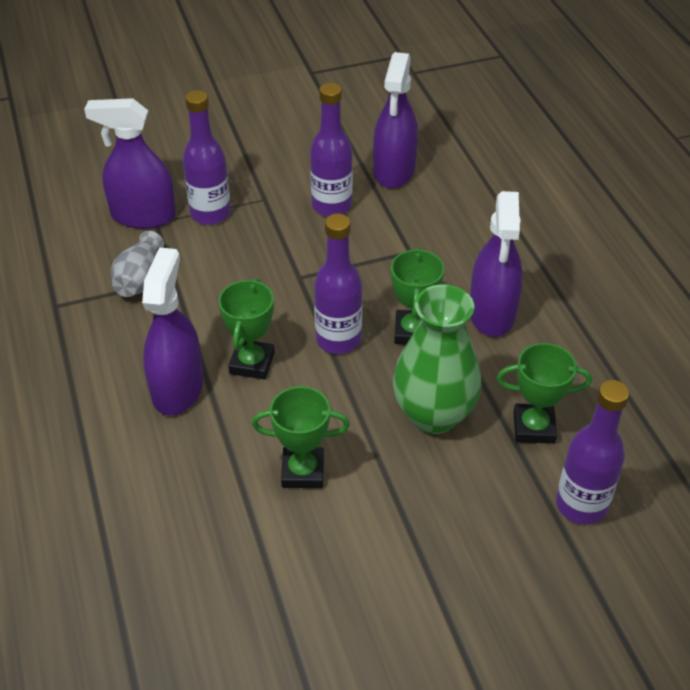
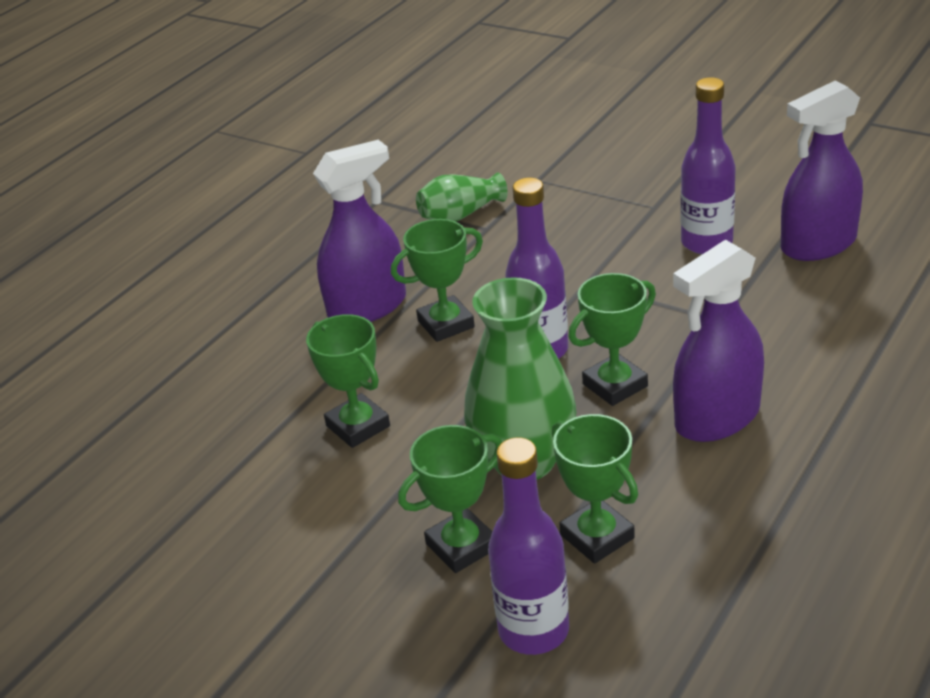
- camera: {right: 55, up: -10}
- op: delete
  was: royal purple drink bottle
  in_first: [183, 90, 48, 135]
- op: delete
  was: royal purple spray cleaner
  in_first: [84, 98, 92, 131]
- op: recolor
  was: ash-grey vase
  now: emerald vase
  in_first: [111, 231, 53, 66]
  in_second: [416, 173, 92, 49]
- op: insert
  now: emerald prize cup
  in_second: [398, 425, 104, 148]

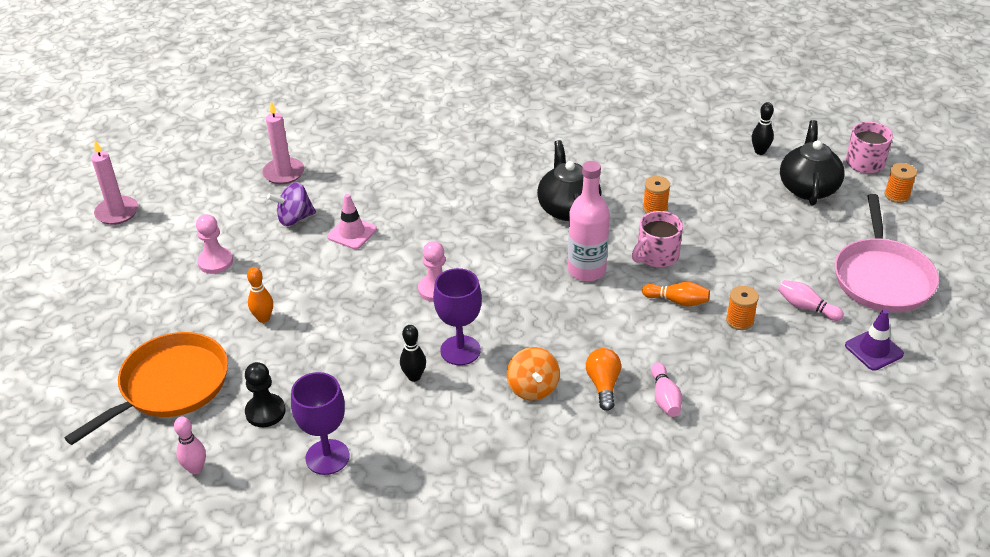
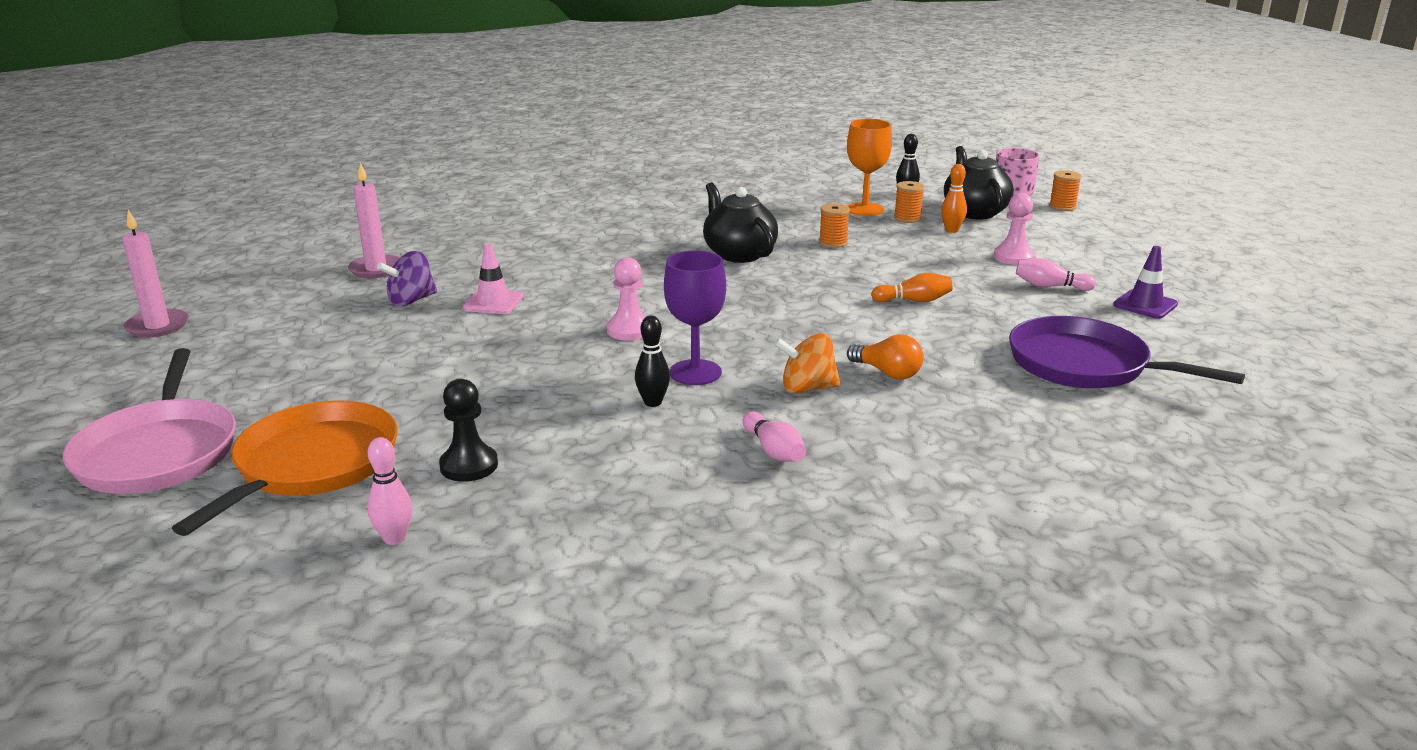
- camera: {right: -20, up: -15}
- op: delete
  was: rose-pink drink bottle
  in_first: [568, 161, 42, 120]
- op: move
  was: rose-pink pan
  in_first: [835, 194, 104, 118]
  in_second: [63, 348, 173, 146]
- op: delete
  was: rose-pink mug
  in_first: [632, 211, 51, 57]
- op: move
  was: rose-pink chess pawn
  in_first: [196, 214, 37, 60]
  in_second: [994, 193, 41, 72]
- op: move
  was: bright orange bowling pin
  in_first: [247, 267, 26, 56]
  in_second: [941, 164, 26, 69]
- op: move
  was: bright orange spool
  in_first: [726, 286, 33, 44]
  in_second: [894, 181, 30, 42]
- op: rotate
  was: bright orange whirligig
  in_first: [507, 347, 53, 54]
  in_second: [774, 333, 67, 61]
  clockwise: 120
- op: rotate
  was: bright orange bulb
  in_first: [586, 348, 35, 63]
  in_second: [847, 334, 77, 46]
  clockwise: 150
- op: move
  was: rose-pink bowling pin
  in_first: [651, 362, 31, 55]
  in_second: [743, 412, 63, 50]
- op: delete
  was: royal purple wine glass
  in_first: [291, 372, 59, 103]
- op: insert
  now: bright orange wine glass
  in_second: [847, 119, 45, 97]
- op: insert
  now: royal purple pan
  in_second: [1009, 316, 236, 72]

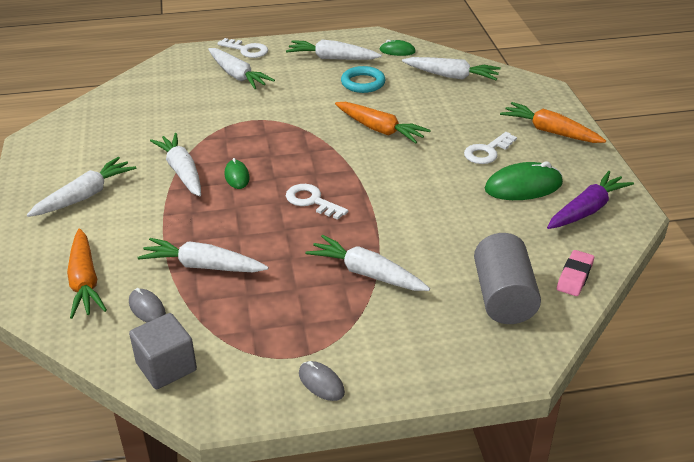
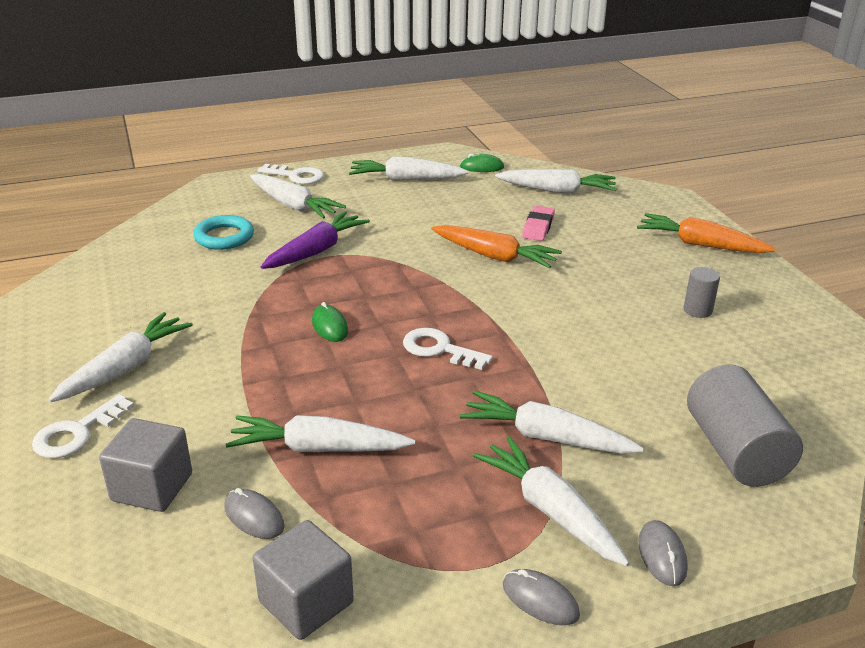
- camera: {right: -10, up: -5}
- op: move
  was: teal torus
  in_first: [341, 66, 44, 27]
  in_second: [193, 215, 61, 35]
- op: move
  was: snow-white key
  in_first: [464, 132, 53, 32]
  in_second: [32, 394, 102, 64]
- op: move
  was: snow-white root vegetable
  in_first: [150, 133, 51, 64]
  in_second: [473, 436, 156, 130]
- op: replace
  was: emerald computer mouse
  now: ash-grey cylinder shape
  in_first: [485, 161, 78, 39]
  in_second: [683, 267, 37, 51]
- op: move
  was: royal purple root vegetable
  in_first: [547, 171, 87, 58]
  in_second: [261, 211, 109, 58]
- op: replace
  was: bright orange root vegetable
  now: ash-grey solid cube
  in_first: [67, 229, 40, 90]
  in_second: [99, 418, 93, 94]
- op: move
  was: rose-pink eraser
  in_first: [557, 250, 37, 46]
  in_second: [522, 206, 33, 35]
- op: insert
  now: ash-grey computer mouse
  in_second: [639, 520, 49, 66]

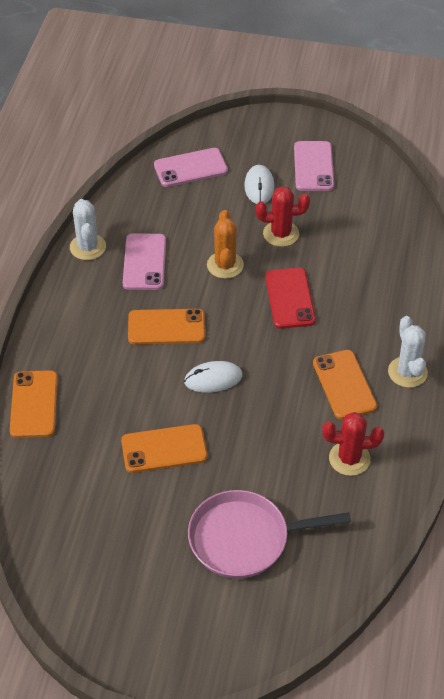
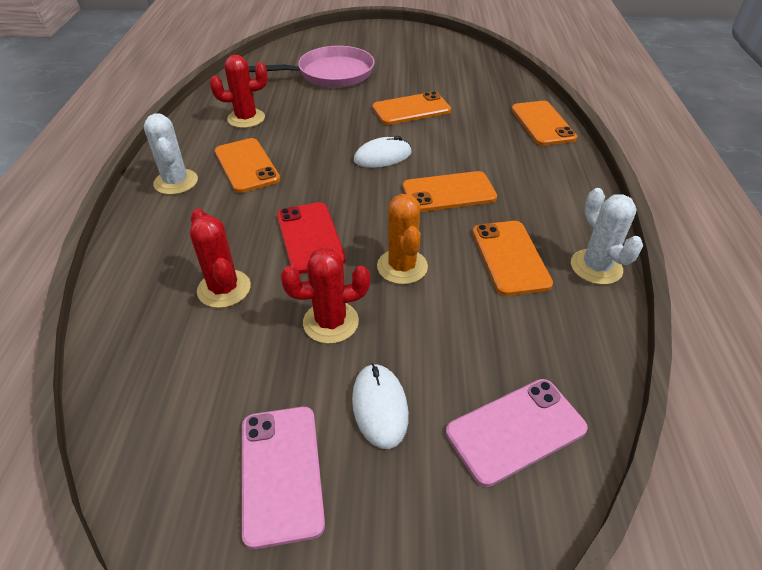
- camera: {right: 170, up: -5}
- op: recolor
  was: rose-pink smartphone
  now: bright orange smartphone
  in_first: [123, 233, 43, 57]
  in_second: [472, 221, 81, 75]
- op: insert
  now: red prickly plant
  in_second: [190, 209, 61, 99]

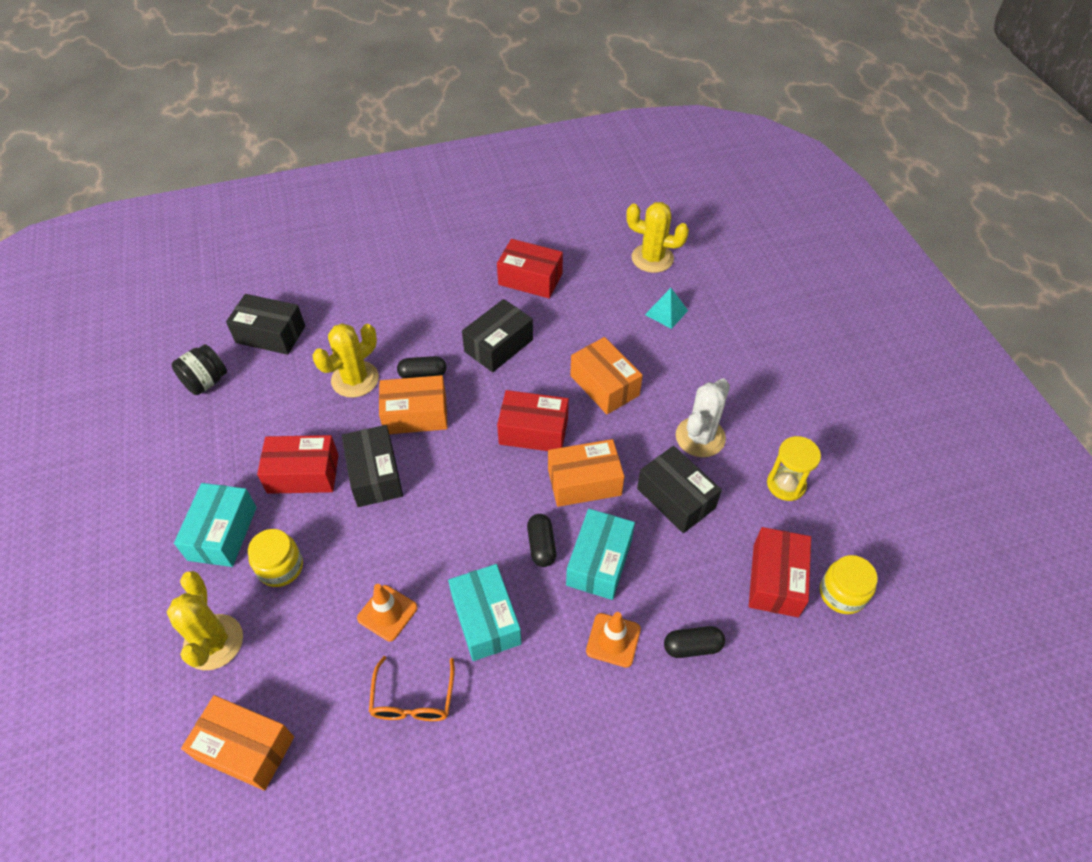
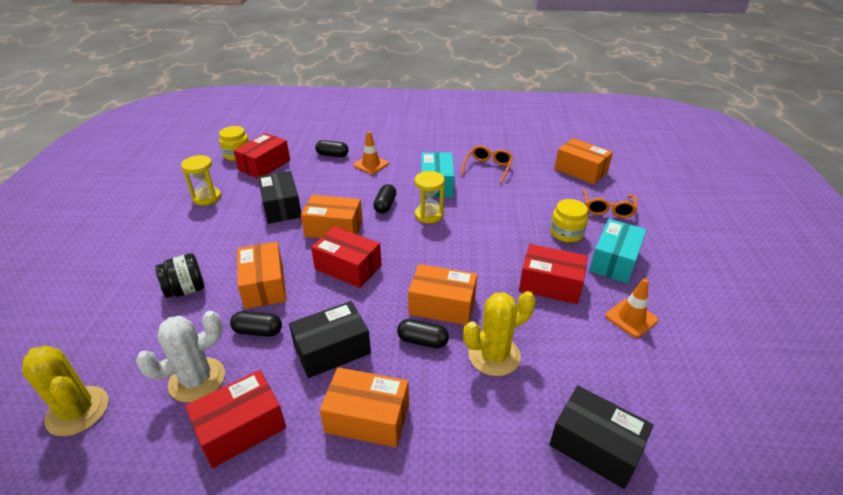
- camera: {right: -160, up: -15}
- op: rotate
  was: red package
  in_first: [497, 239, 66, 59]
  in_second: [185, 370, 101, 98]
  clockwise: -75
- op: delete
  was: teal pyramid
  in_first: [645, 288, 43, 41]
- op: move
  was: black jam jar
  in_first: [171, 344, 56, 51]
  in_second: [155, 253, 50, 45]
- op: move
  was: snow-white prickly plant
  in_first: [676, 379, 54, 78]
  in_second: [136, 311, 89, 92]
- op: delete
  was: black package
  in_first: [342, 425, 61, 82]
- op: delete
  was: teal package
  in_first: [566, 509, 69, 91]
- op: replace
  was: yellow prickly plant
  now: bright orange glasses
  in_first: [167, 571, 76, 99]
  in_second: [584, 189, 53, 29]
- op: move
  was: bright orange road cone
  in_first: [357, 584, 61, 57]
  in_second: [606, 279, 52, 59]
- op: insert
  now: yellow sandglass
  in_second: [414, 171, 31, 52]
- op: insert
  now: black capsule
  in_second: [230, 311, 52, 26]
- op: insert
  now: bright orange package
  in_second: [320, 367, 89, 80]

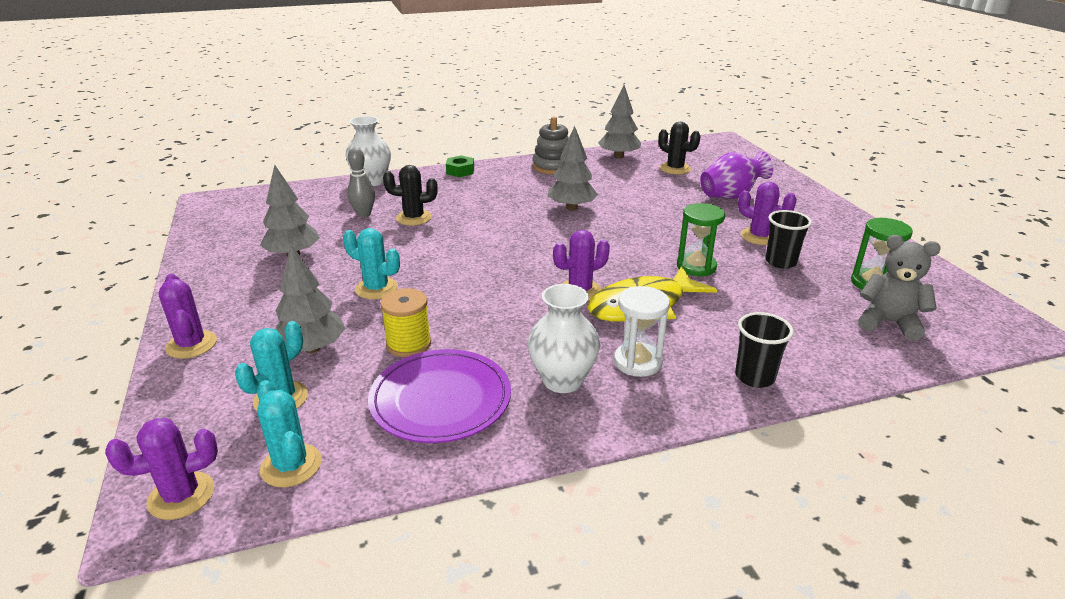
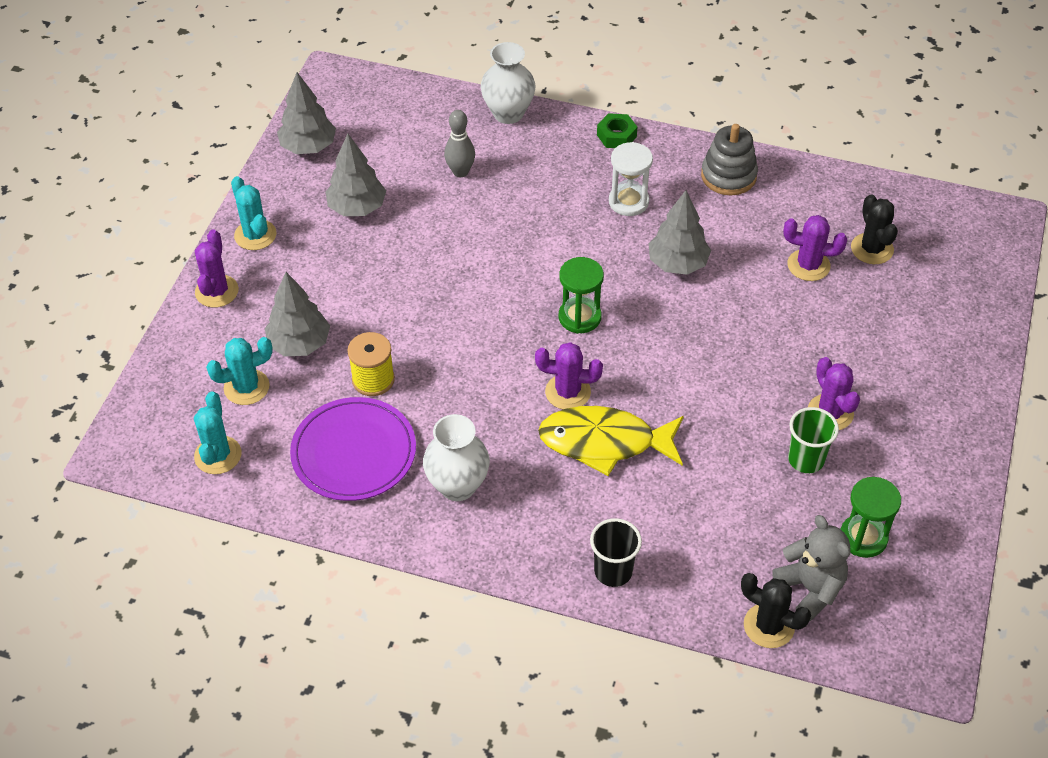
- camera: {right: 35, up: 20}
- op: move
  was: ash-grey tree
  in_first: [598, 85, 43, 74]
  in_second: [277, 72, 59, 82]
- op: delete
  was: royal purple vase
  in_first: [700, 151, 73, 48]
- op: move
  was: black prickly plant
  in_first: [383, 165, 55, 61]
  in_second: [741, 573, 70, 75]
- op: move
  was: emerald sandglass
  in_first: [677, 203, 48, 73]
  in_second: [559, 257, 45, 77]
- op: recolor
  was: black beaker
  now: emerald beaker
  in_first: [765, 210, 47, 59]
  in_second: [788, 407, 51, 66]
- op: move
  was: teal prickly plant
  in_first: [343, 228, 57, 71]
  in_second: [231, 176, 45, 74]
- op: move
  was: snow-white sandglass
  in_first: [614, 286, 56, 91]
  in_second: [609, 142, 44, 74]
- op: move
  was: royal purple prickly plant
  in_first: [105, 418, 113, 102]
  in_second: [783, 215, 64, 66]

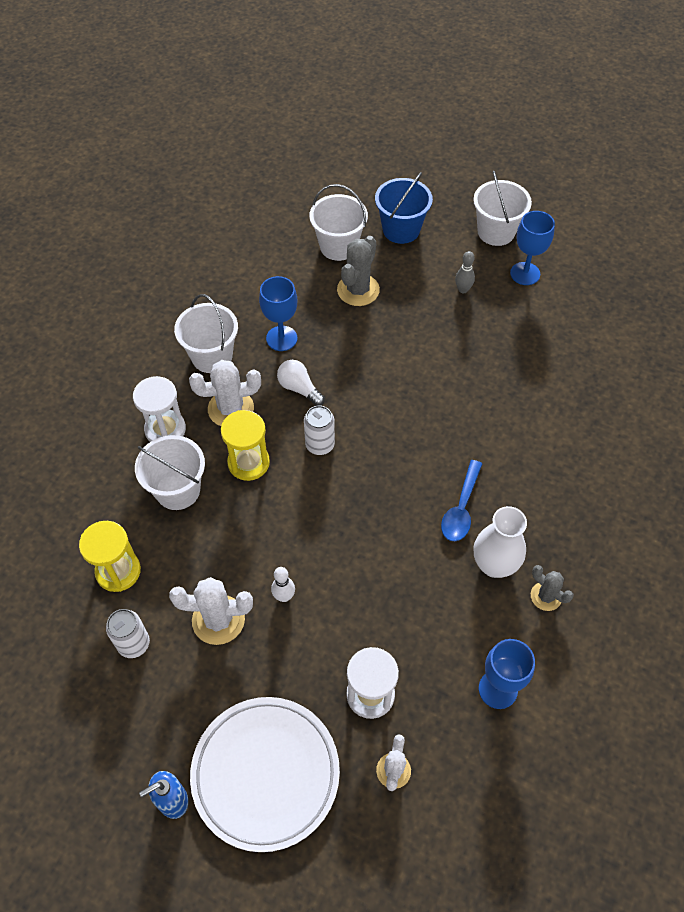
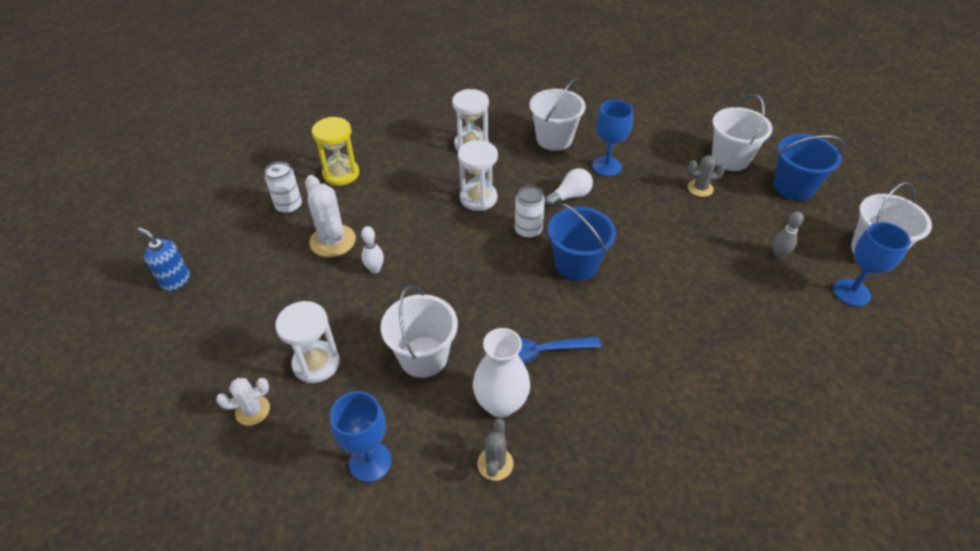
- camera: {right: 60, up: -10}
- op: resize
  was: ash-grey prickly plant
  in_first: [337, 236, 43, 70]
  in_second: [688, 155, 38, 42]
  ratio: 0.6
- op: delete
  was: snow-white prickly plant
  in_first: [189, 360, 72, 66]
- op: rotate
  was: snow-white bulb
  in_first: [277, 360, 48, 46]
  in_second: [545, 168, 48, 39]
  clockwise: 45
- op: recolor
  was: yellow sandglass
  now: snow-white sandglass
  in_first: [221, 410, 49, 71]
  in_second: [458, 140, 40, 71]
- op: move
  was: snow-white bucket
  in_first: [135, 435, 70, 75]
  in_second: [381, 285, 77, 93]
- op: delete
  was: snow-white dinner plate
  in_first: [190, 697, 150, 155]
- op: insert
  now: royal blue bucket
  in_second: [548, 203, 68, 78]

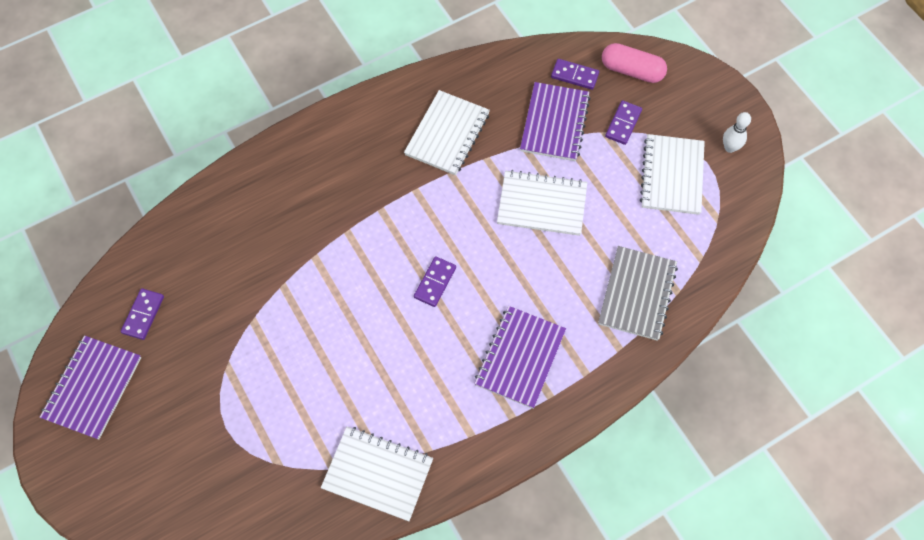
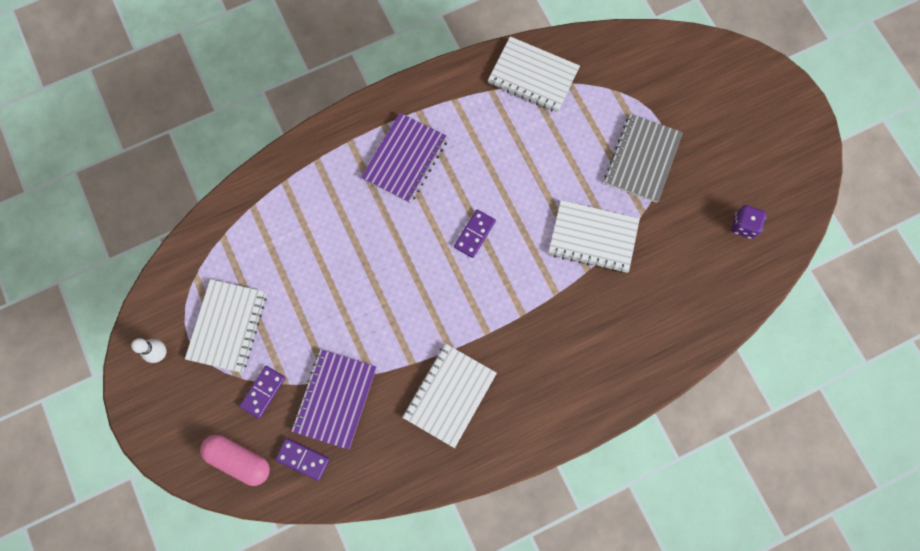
- camera: {right: -175, up: 10}
- op: move
  was: snow-white exercise book
  in_first: [497, 170, 90, 66]
  in_second: [548, 200, 92, 73]
- op: move
  was: ash-grey exercise book
  in_first: [598, 246, 80, 95]
  in_second: [605, 114, 78, 89]
- op: replace
  was: royal purple domino
  now: royal purple dice
  in_first: [121, 288, 43, 52]
  in_second: [731, 205, 35, 34]
- op: delete
  was: royal purple exercise book
  in_first: [40, 335, 101, 105]

